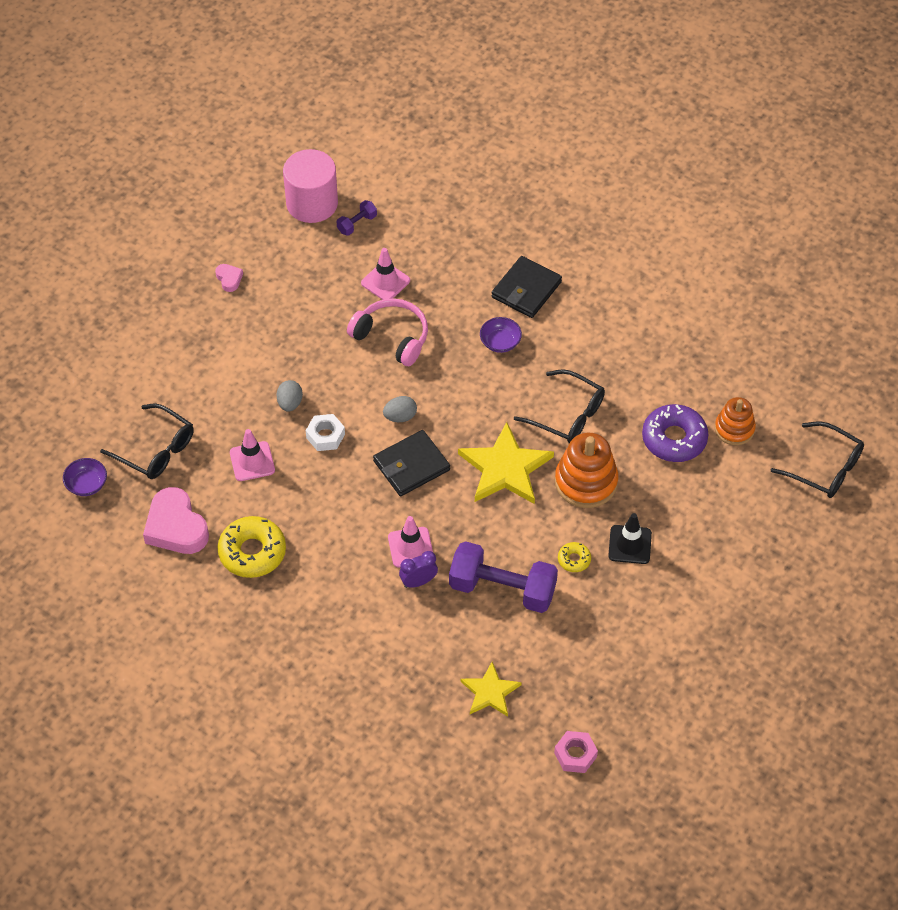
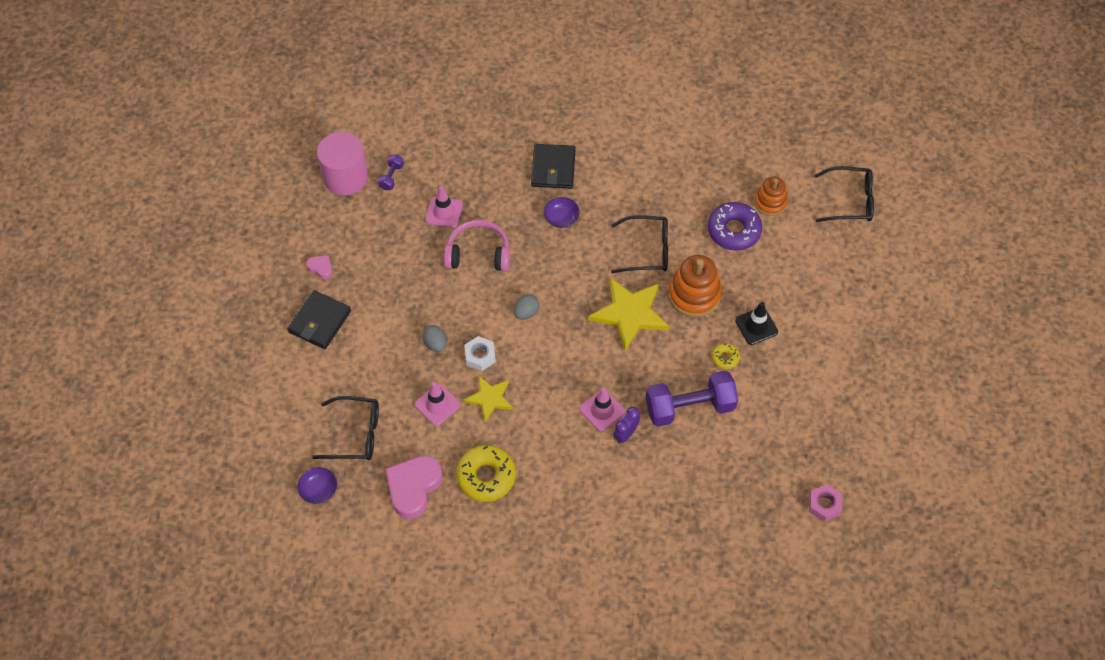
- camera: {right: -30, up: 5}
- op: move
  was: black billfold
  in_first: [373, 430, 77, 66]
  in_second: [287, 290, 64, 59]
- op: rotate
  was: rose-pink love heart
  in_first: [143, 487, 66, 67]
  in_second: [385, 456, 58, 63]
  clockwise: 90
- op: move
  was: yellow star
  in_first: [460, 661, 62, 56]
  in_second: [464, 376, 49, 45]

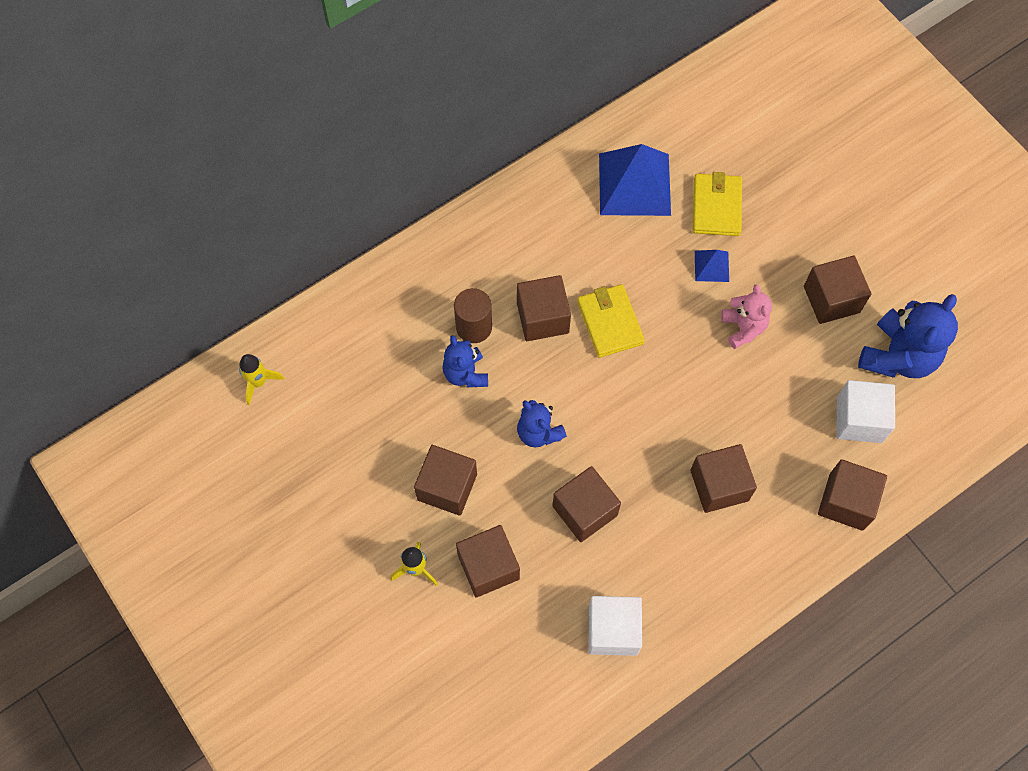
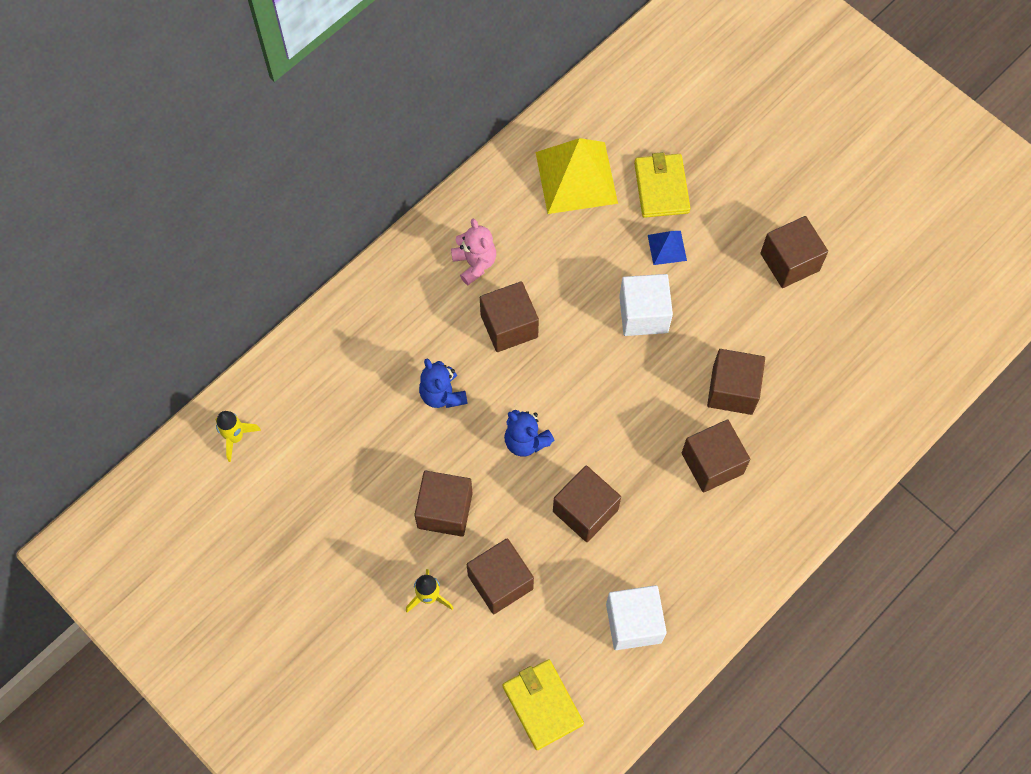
- camera: {right: -10, up: 0}
- op: recolor
  was: royal blue pyramid
  now: yellow pyramid
  in_first: [599, 144, 72, 72]
  in_second: [536, 138, 82, 76]
- op: move
  was: yellow billfold
  in_first: [577, 284, 68, 74]
  in_second: [503, 659, 81, 91]
- op: move
  was: rose-pink teddy bear
  in_first: [721, 284, 51, 65]
  in_second: [451, 219, 45, 66]
- op: delete
  was: dark brown cylinder shape
  in_first: [454, 288, 38, 55]
- op: delete
  was: royal blue teddy bear
  in_first: [858, 294, 100, 84]
- op: move
  was: snow-white solid cube
  in_first: [836, 380, 59, 63]
  in_second: [619, 274, 54, 62]
- op: move
  was: dark brown solid cube
  in_first: [818, 459, 69, 72]
  in_second: [707, 349, 58, 66]

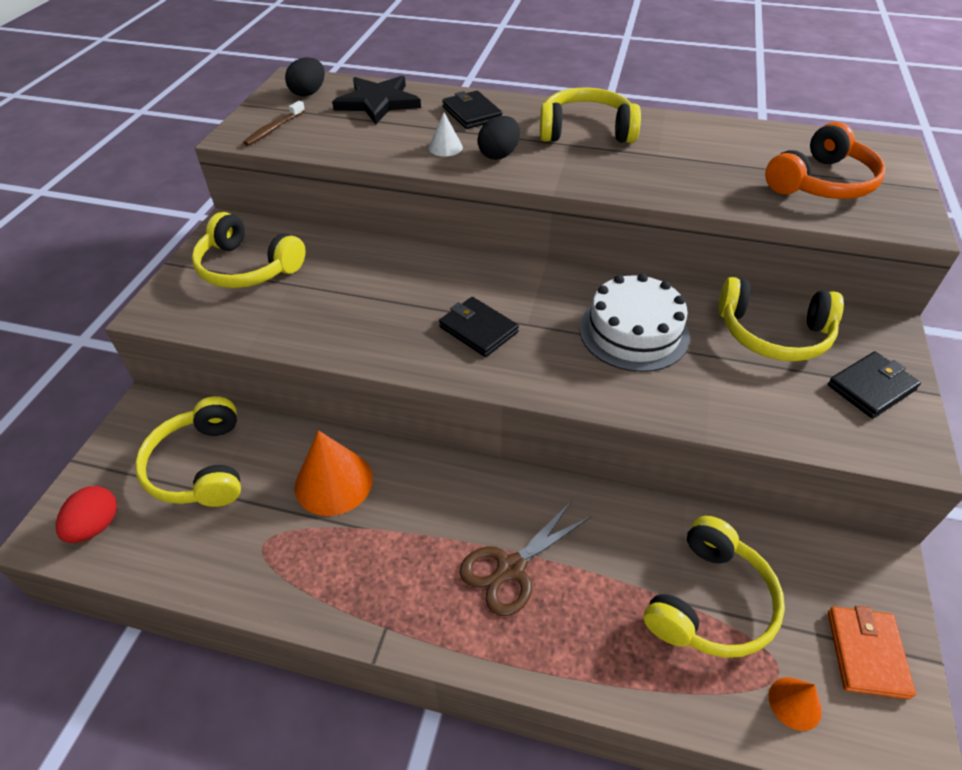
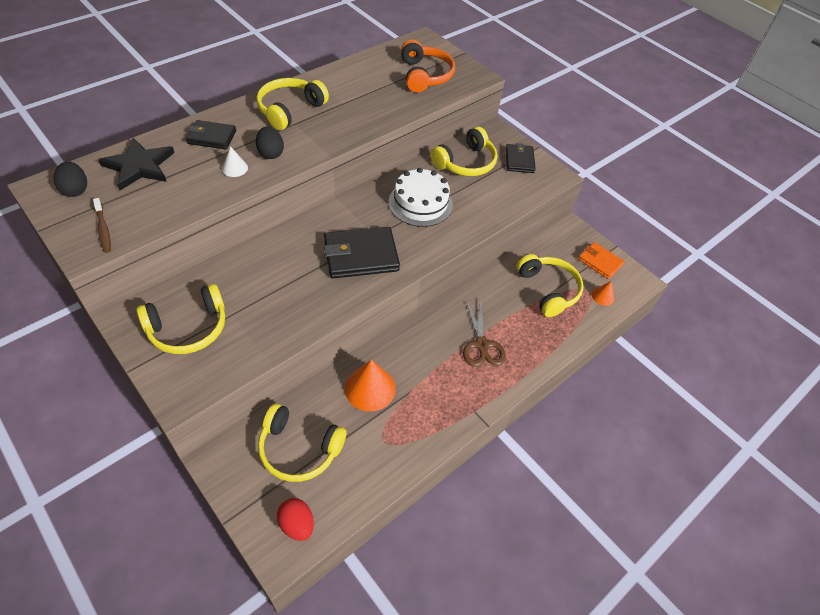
- camera: {right: -60, up: 5}
- op: resize
  was: black billfold
  in_first: [439, 297, 80, 60]
  in_second: [324, 227, 76, 52]
  ratio: 1.64

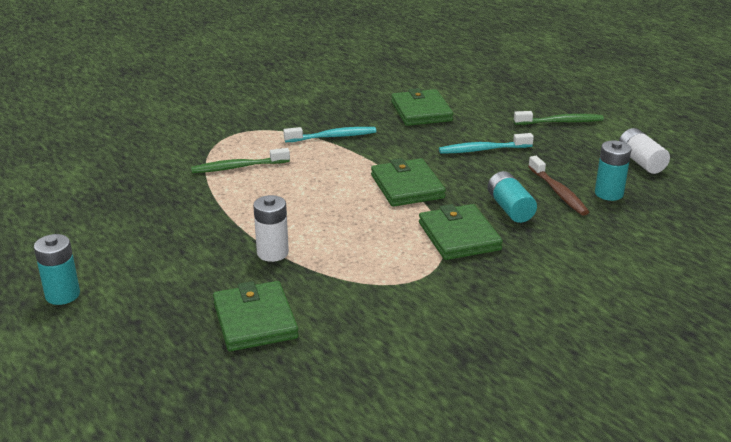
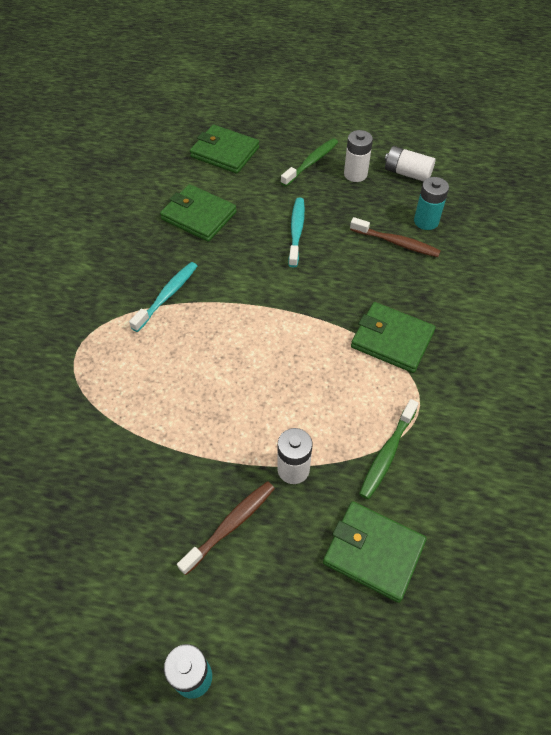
- camera: {right: -45, up: 25}
- op: rotate
  was: teal dental brush
  in_first: [439, 133, 95, 21]
  in_second: [288, 198, 17, 69]
  clockwise: 150
- op: move
  was: emerald dental brush
  in_first: [191, 148, 99, 25]
  in_second: [359, 399, 60, 100]
- op: move
  was: emerald billfold
  in_first: [371, 158, 75, 49]
  in_second: [190, 125, 69, 49]
- op: delete
  was: teal power cell
  in_first: [487, 171, 50, 52]
- op: insert
  now: snow-white power cell
  in_second: [344, 130, 29, 52]
- op: insert
  now: dark brown dental brush
  in_second: [177, 481, 98, 94]

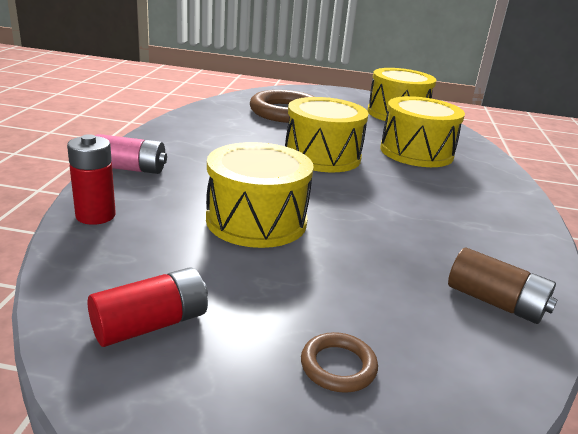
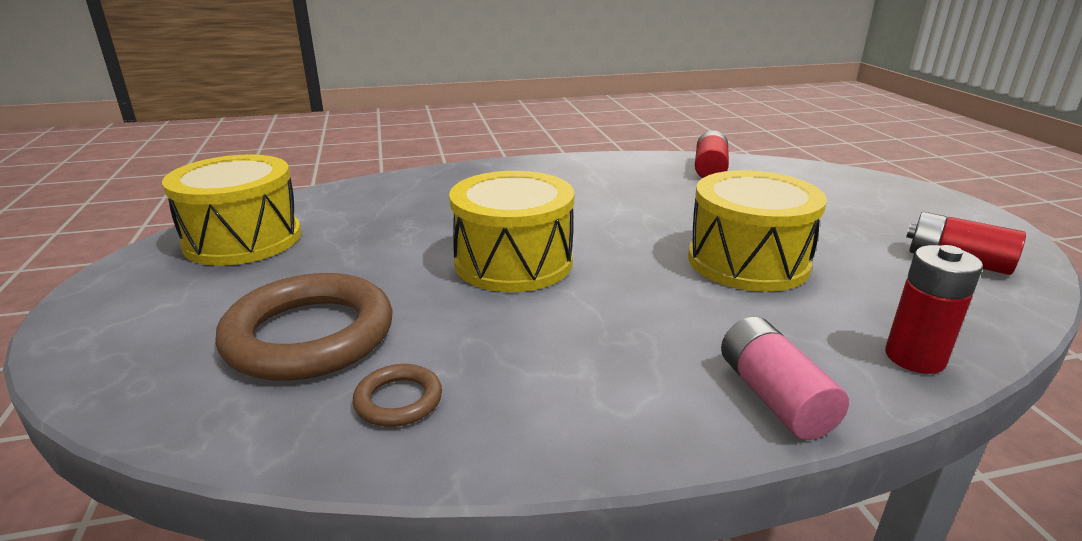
- camera: {right: -110, up: 0}
- op: delete
  was: yellow toy drum
  in_first: [380, 96, 85, 71]
- op: recolor
  was: dark brown power cell
  now: red power cell
  in_first: [448, 247, 110, 77]
  in_second: [695, 130, 34, 48]
- op: move
  was: dark brown torus
  in_first: [301, 332, 77, 61]
  in_second: [353, 364, 89, 63]

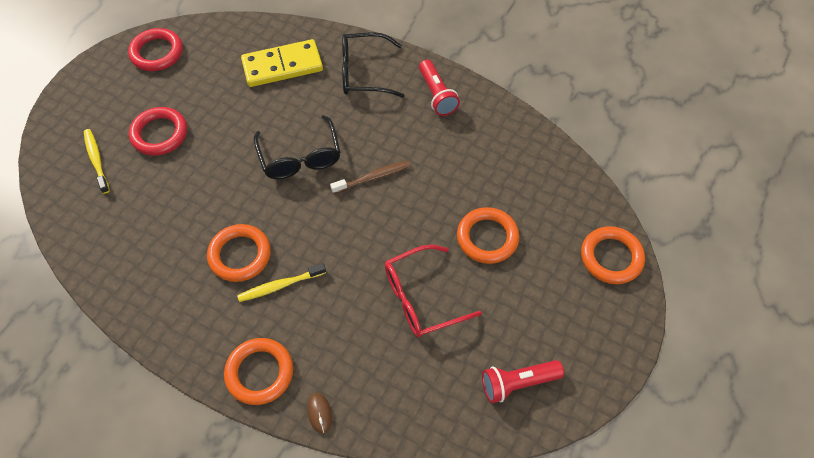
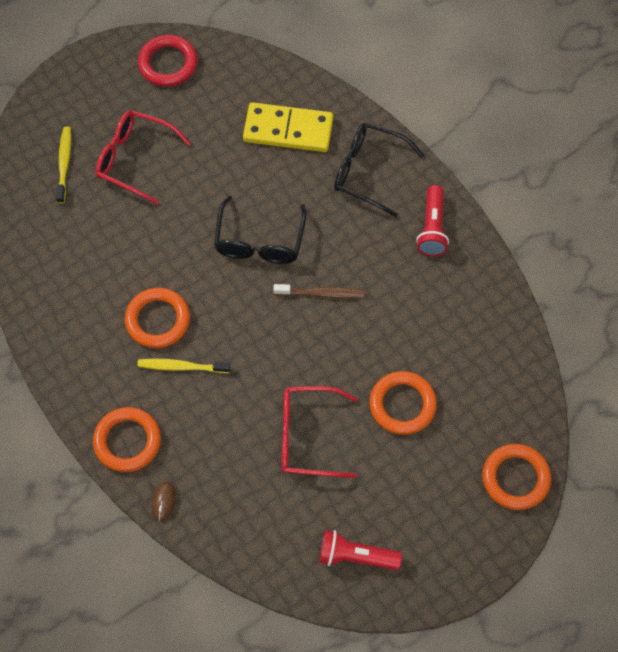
- camera: {right: 25, up: 5}
- op: replace
  was: red torus
  now: red glasses
  in_first: [129, 107, 58, 49]
  in_second: [95, 110, 96, 95]

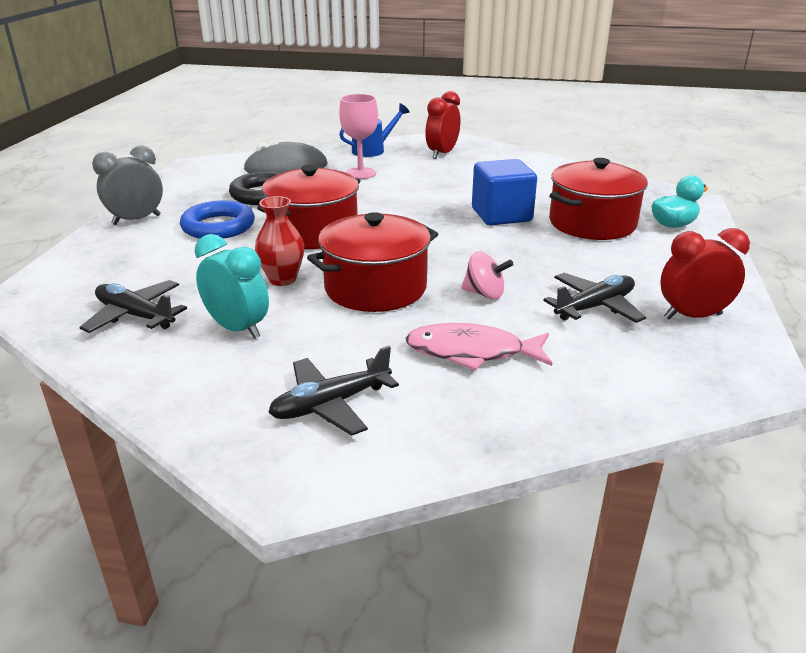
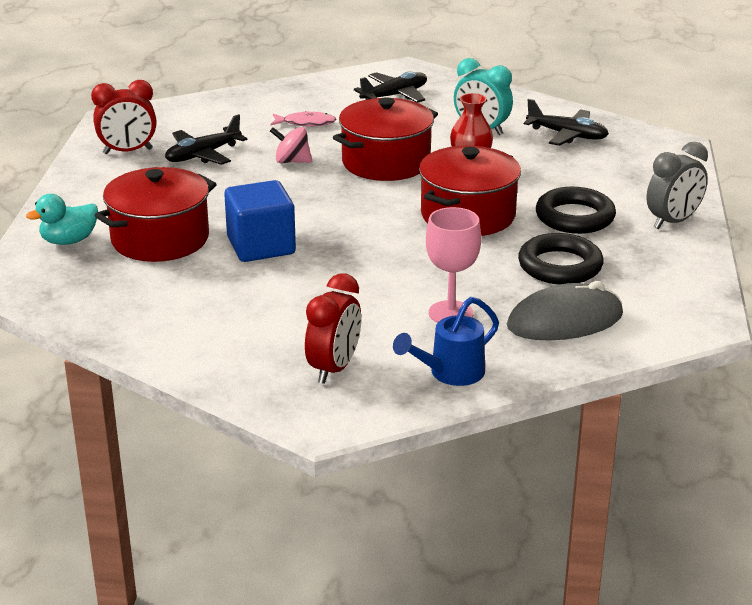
- camera: {right: 175, up: 0}
- op: recolor
  was: royal blue torus
  now: black torus
  in_first: [180, 200, 75, 39]
  in_second: [536, 187, 80, 47]
- op: resize
  was: rose-pink toy fish
  in_first: [405, 323, 147, 48]
  in_second: [271, 111, 65, 16]
  ratio: 0.63

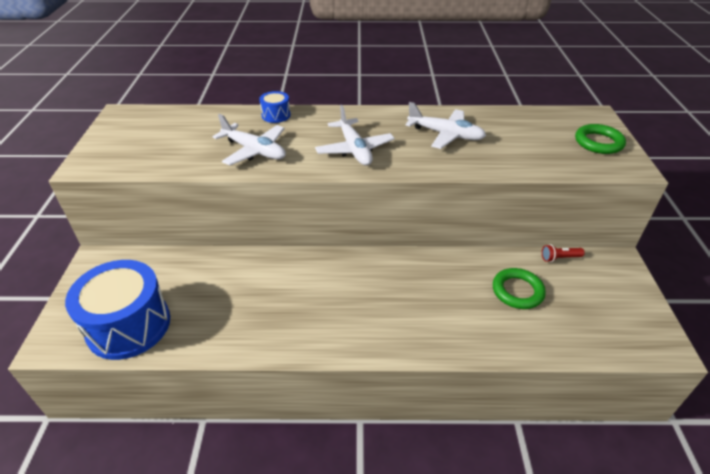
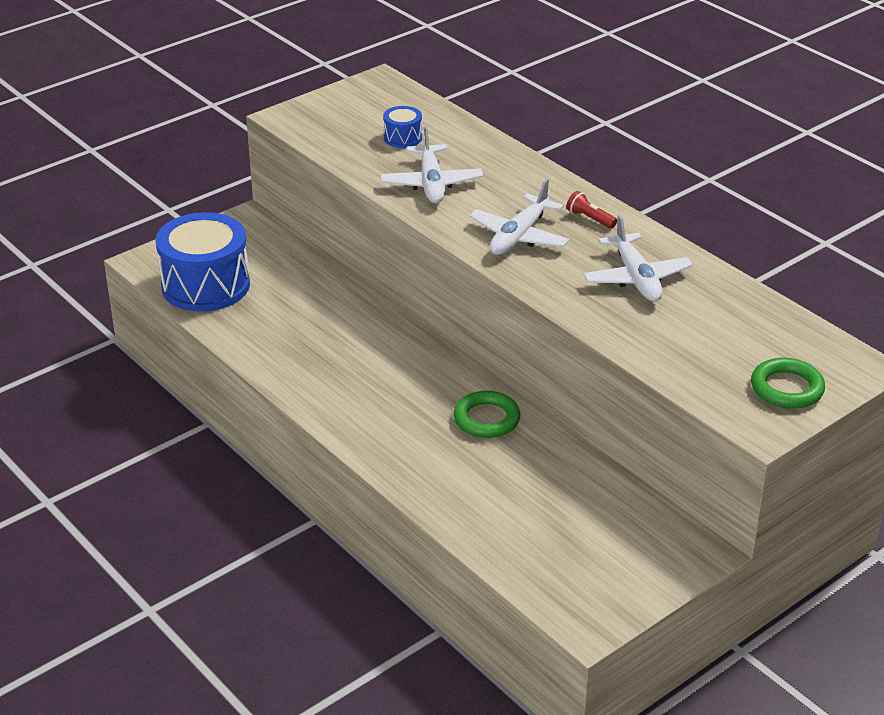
- camera: {right: 50, up: -5}
- op: move
  was: royal blue toy drum
  in_first: [259, 91, 32, 32]
  in_second: [383, 106, 39, 42]
- op: move
  was: red pocket torch
  in_first: [542, 244, 43, 18]
  in_second: [566, 191, 51, 38]
- op: move
  was: emerald torus
  in_first: [493, 268, 53, 41]
  in_second: [454, 391, 66, 47]

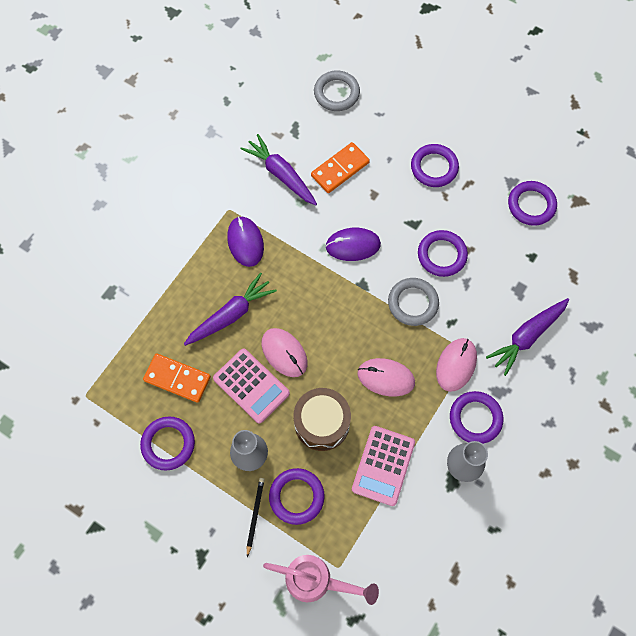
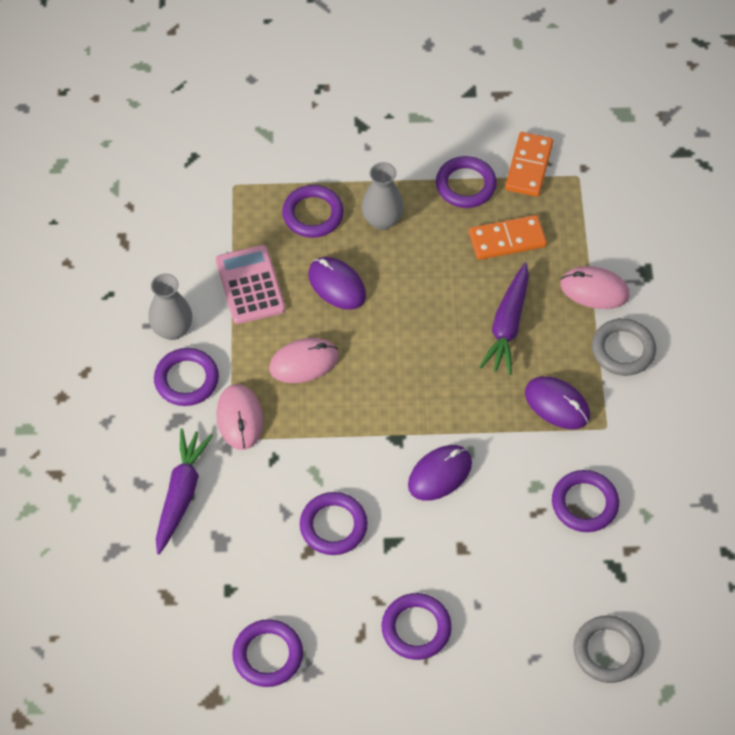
- camera: {right: 145, up: -10}
- op: replace
  was: royal purple root vegetable
  now: royal purple torus
  in_first: [240, 134, 77, 71]
  in_second: [552, 470, 67, 62]
- op: move
  was: bright orange domino
  in_first: [311, 142, 59, 51]
  in_second: [505, 132, 48, 65]
- op: move
  was: ash-grey torus
  in_first: [388, 278, 51, 48]
  in_second: [592, 319, 64, 57]
- op: move
  was: rose-pink computer mouse
  in_first: [262, 328, 45, 49]
  in_second: [560, 266, 70, 43]
- op: delete
  was: rose-pink adding machine
  in_first: [213, 349, 77, 75]
- op: replace
  was: dark brown toy drum
  now: royal purple computer mouse
  in_first: [293, 388, 58, 63]
  in_second: [308, 257, 58, 53]
- op: delete
  was: black wooden pencil
  in_first: [247, 478, 18, 79]
- op: delete
  was: rose-pink watering can
  in_first: [263, 555, 116, 50]

